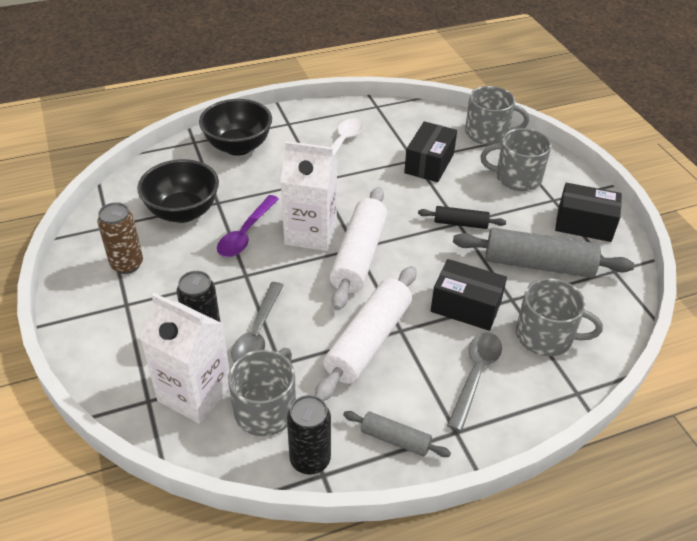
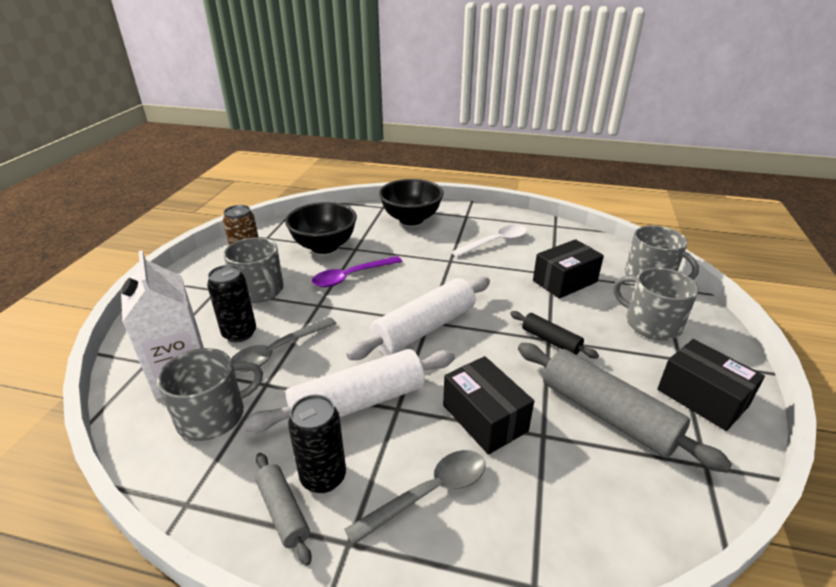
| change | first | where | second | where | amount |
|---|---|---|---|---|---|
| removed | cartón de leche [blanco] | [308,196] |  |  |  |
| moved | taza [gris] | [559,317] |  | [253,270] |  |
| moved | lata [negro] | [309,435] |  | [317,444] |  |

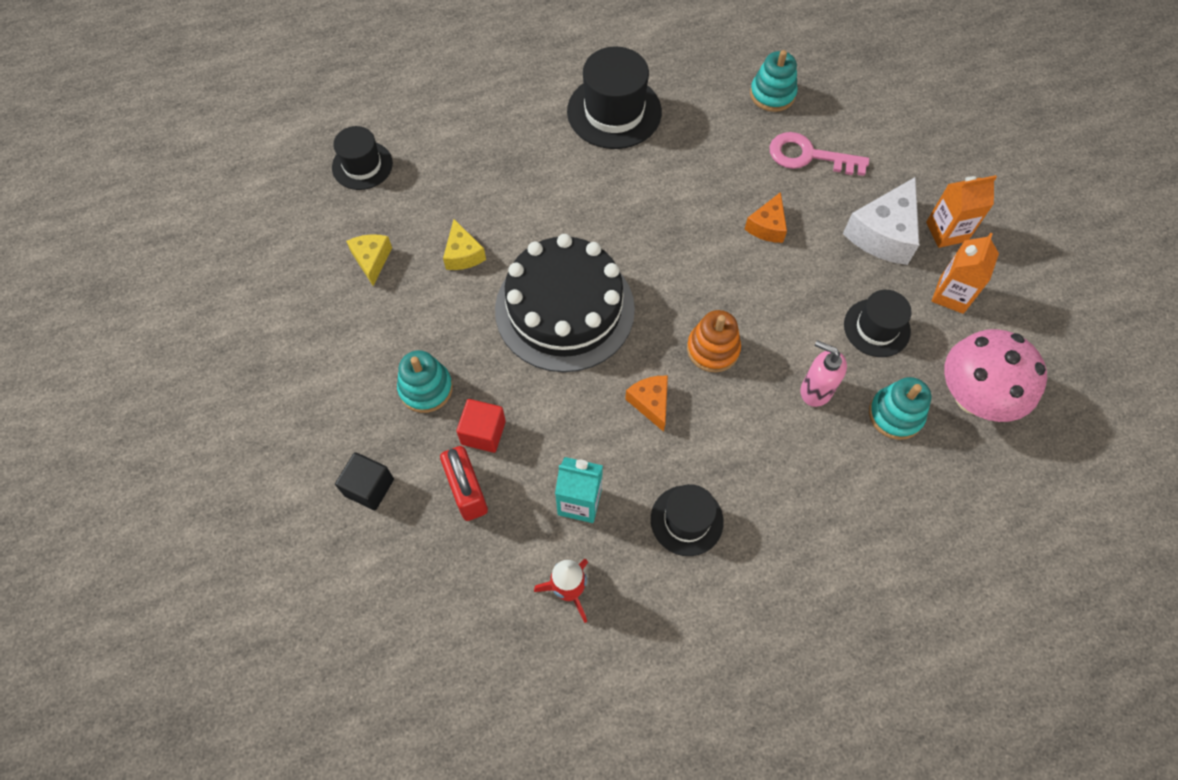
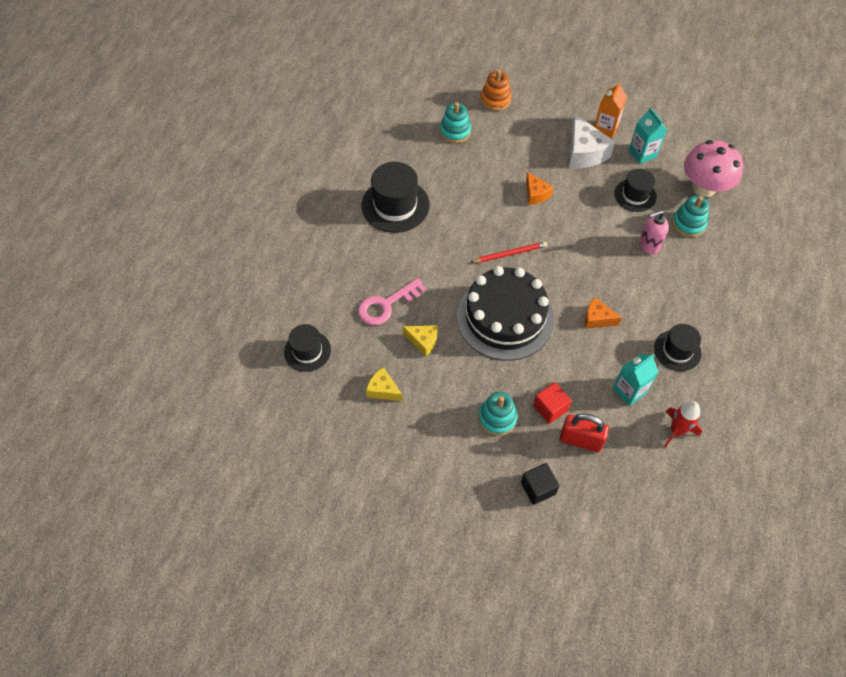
| change | first | where | second | where | amount |
|---|---|---|---|---|---|
| moved | llave [rosa] | [819,154] |  | [392,301] |  |
| recoloured | cartón de leche [naranja] | [965,273] | cartón de leche [turquesa] | [648,135] |  |
| moved | juguete apilable [naranja] | [714,341] |  | [496,90] |  |
| added |  |  | lápiz [rojo] | [509,252] |  |

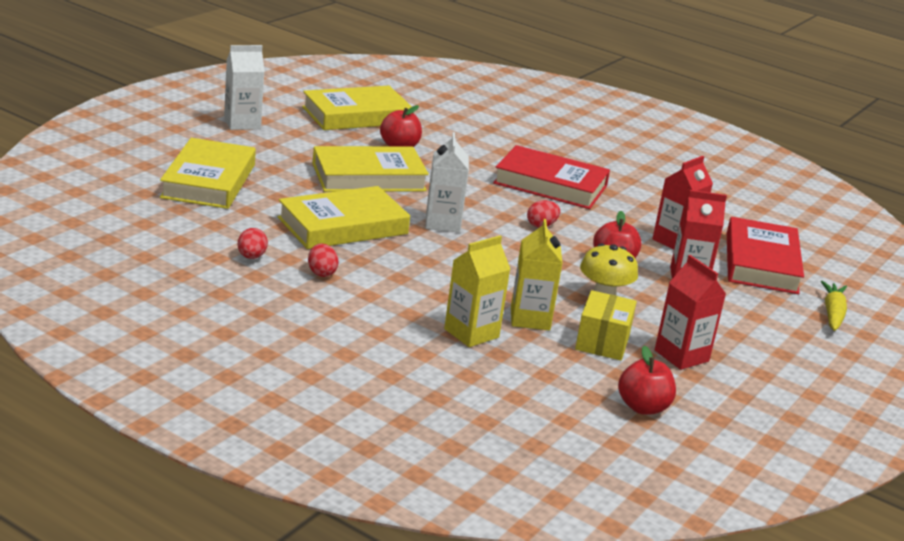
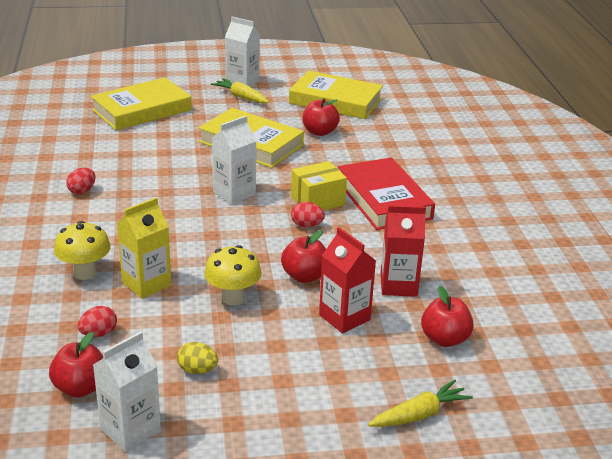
| change | first | where | second | where | amount |
|---|---|---|---|---|---|
| removed | libro [amarillo] | [344,217] |  |  |  |
| replaced | libro [rojo] | [765,255] | manzana [rojo] | [447,316] |  |
| moved | huevo [rojo] | [253,243] |  | [97,321] |  |
| replaced | cartón de leche [amarillo] | [477,291] | seta [amarillo] | [82,250] |  |
| replaced | cartón de leche [rojo] | [690,312] | huevo [amarillo] | [197,358] |  |
| moved | caja [amarillo] | [606,325] |  | [319,185] |  |
| added |  |  | zanahoria [amarillo] | [240,91] |  |
| added |  |  | cartón de leche [blanco] | [127,391] |  |

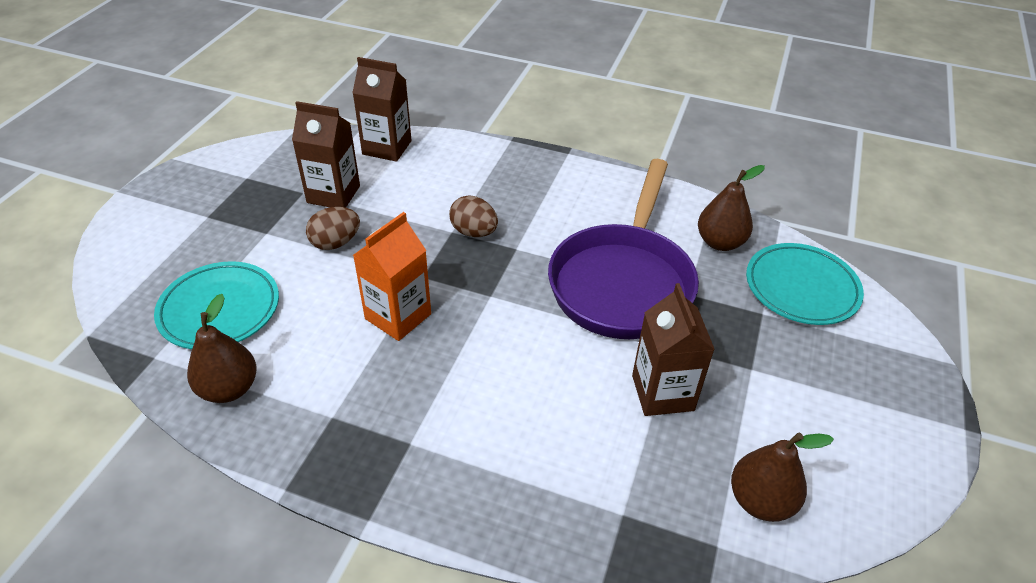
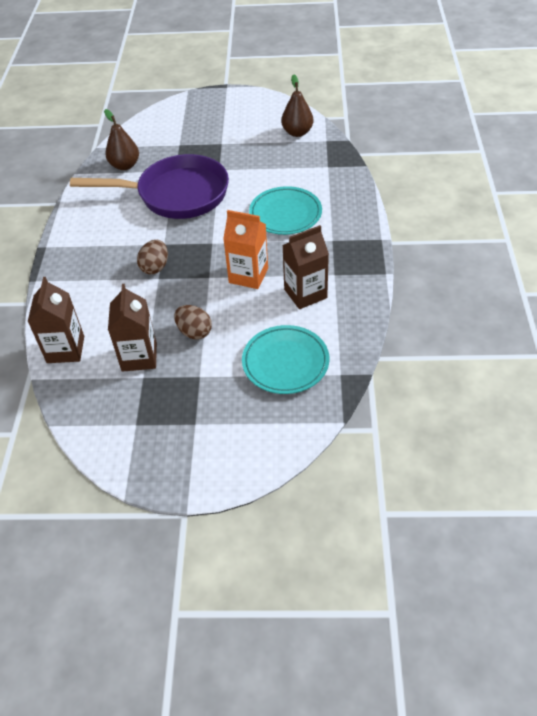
| change | first | where | second | where | amount |
|---|---|---|---|---|---|
| moved | plato [turquesa] | [805,284] |  | [285,210] |  |
| moved | cartón de leche [marrón] | [673,349] |  | [305,267] |  |
| removed | pera [marrón] | [222,348] |  |  |  |

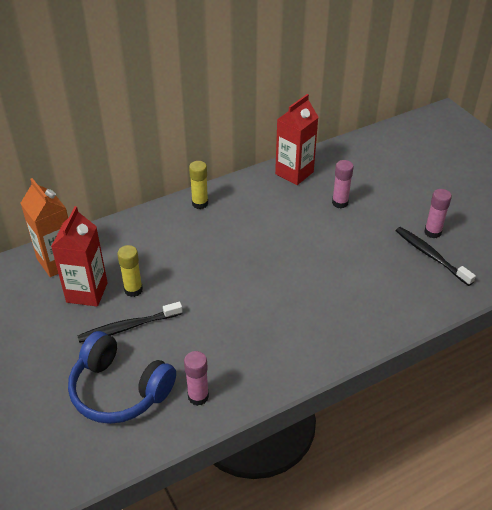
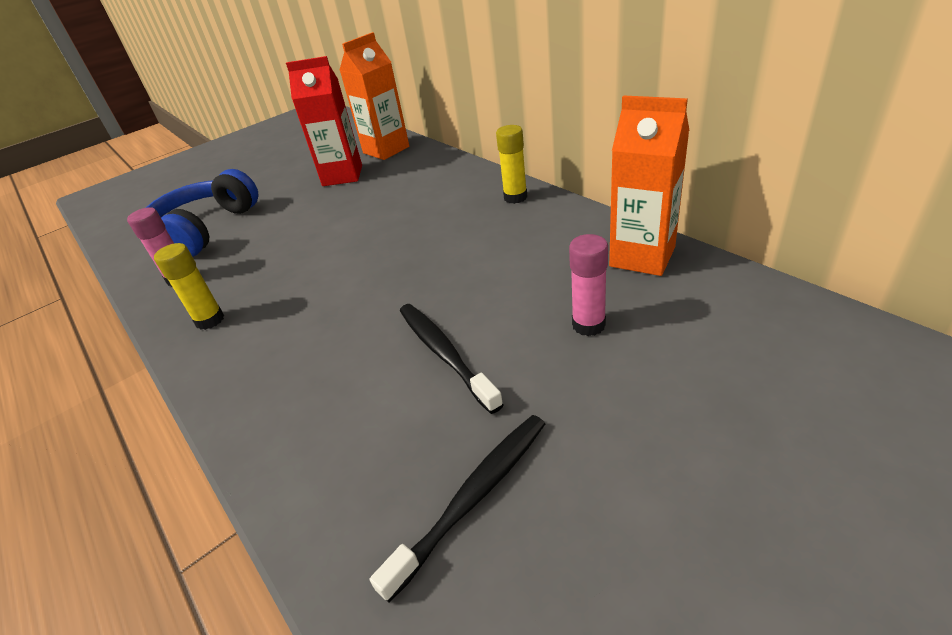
| change | first | where | second | where | amount |
|---|---|---|---|---|---|
| recoloured | cartón de leche [rojo] | [296,139] | cartón de leche [naranja] | [649,185] |  |
| removed | barra de pegamento [rosa] | [438,213] |  |  |  |
| moved | barra de pegamento [amarillo] | [130,271] |  | [189,286] |  |
| moved | cepillo de dientes [negro] | [130,322] |  | [452,359] |  |

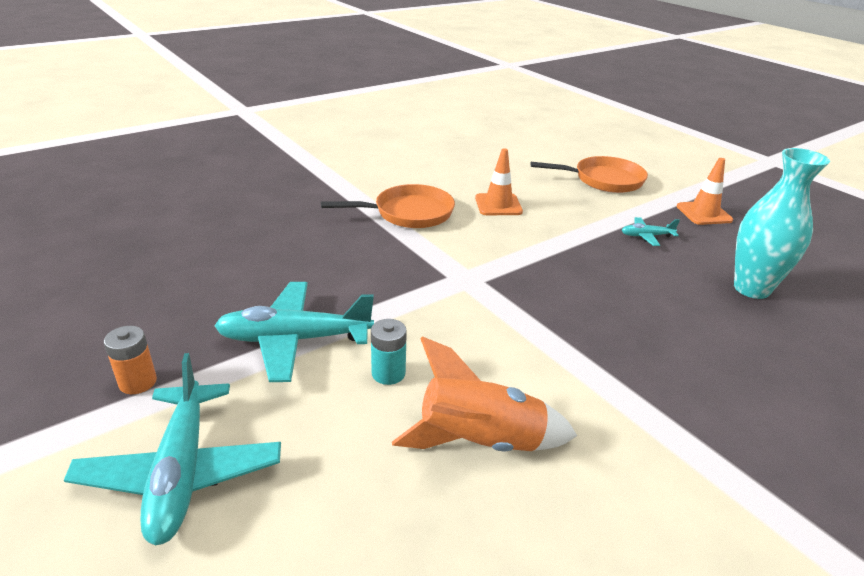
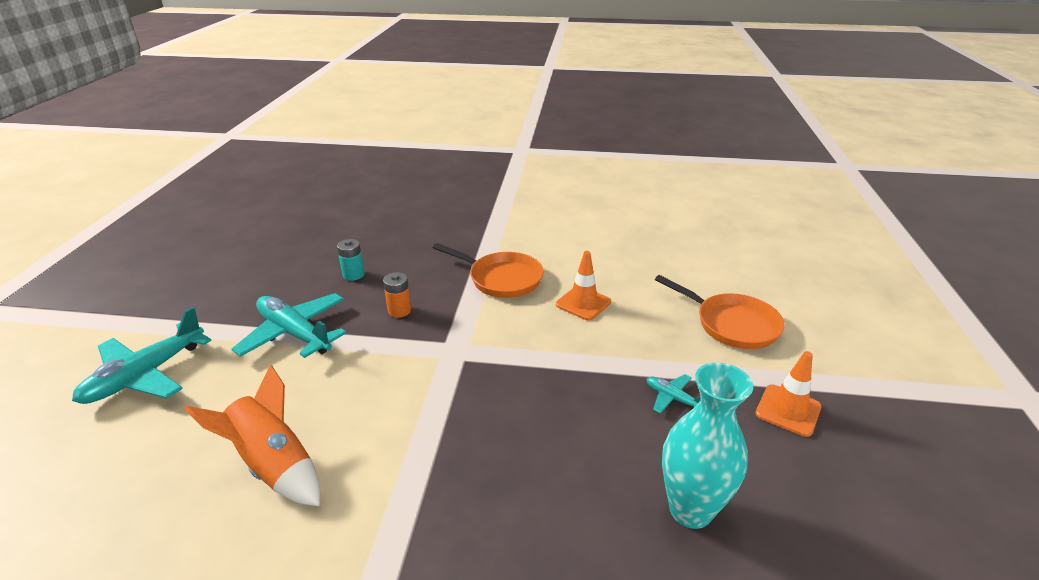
| change | first | where | second | where | amount |
|---|---|---|---|---|---|
| moved | pila [turquesa] | [389,352] |  | [351,260] |  |
| moved | pila [naranja] | [130,360] |  | [397,295] |  |

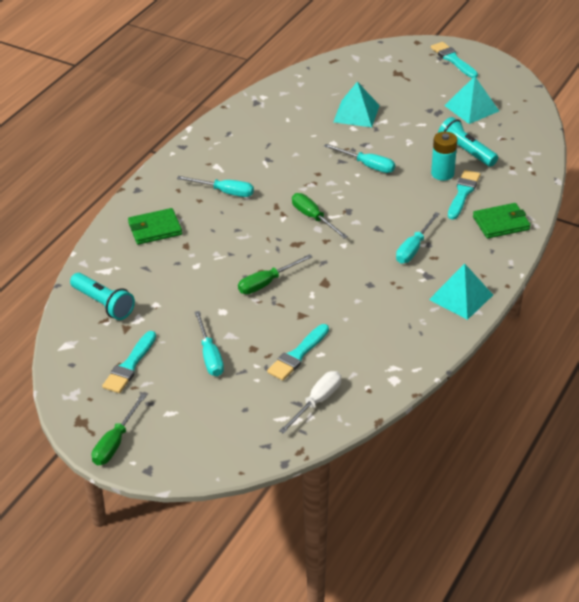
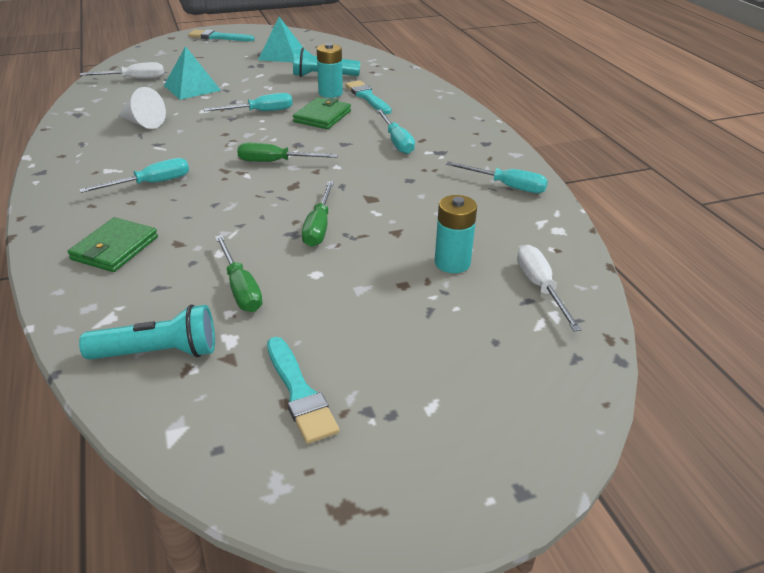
| change | first | where | second | where | amount |
|---|---|---|---|---|---|
| moved | cartera [verde] | [502,221] |  | [322,113] |  |
| removed | pirámide [turquesa] | [461,291] |  |  |  |
| moved | destornillador [turquesa] | [209,343] |  | [497,177] |  |
| replaced | pincel [turquesa] | [298,352] | pila [turquesa] | [456,234] |  |
| moved | destornillador [verde] | [119,429] |  | [239,273] |  |
| added |  |  | destornillador [blanco] | [122,70] |  |
| added |  |  | cono [blanco] | [142,108] |  |

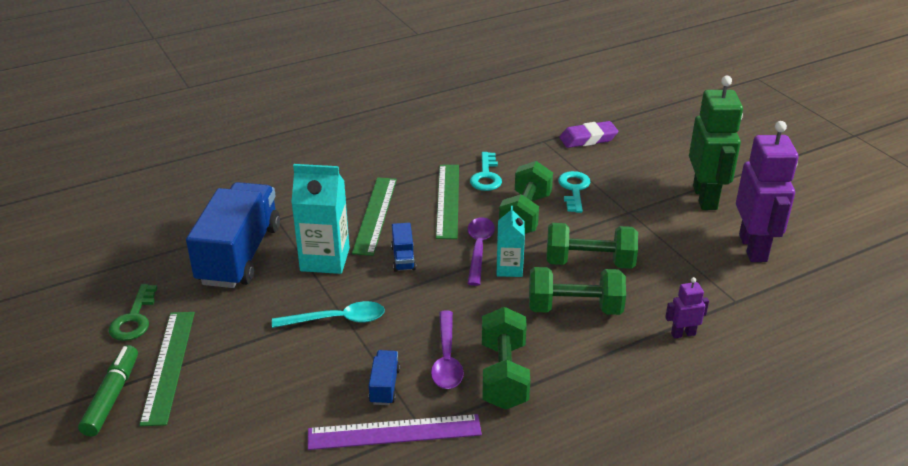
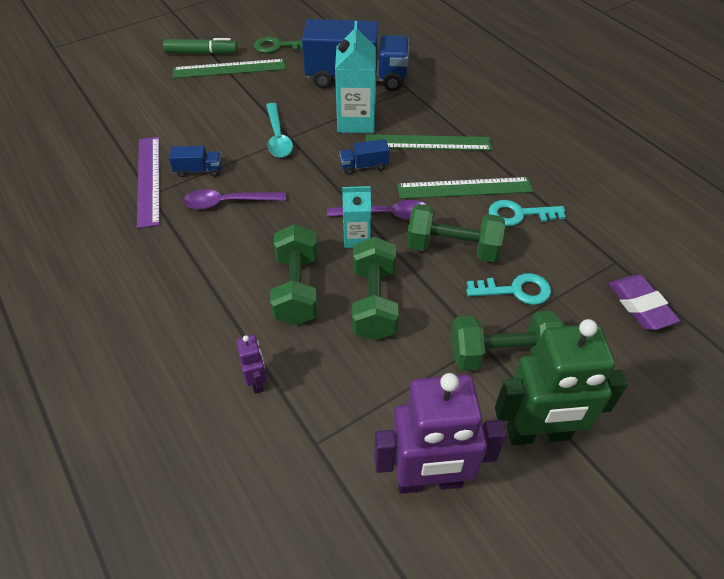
| change | first | where | second | where | amount |
|---|---|---|---|---|---|
| moved | mancuerna [verde] | [506,358] |  | [508,341] |  |

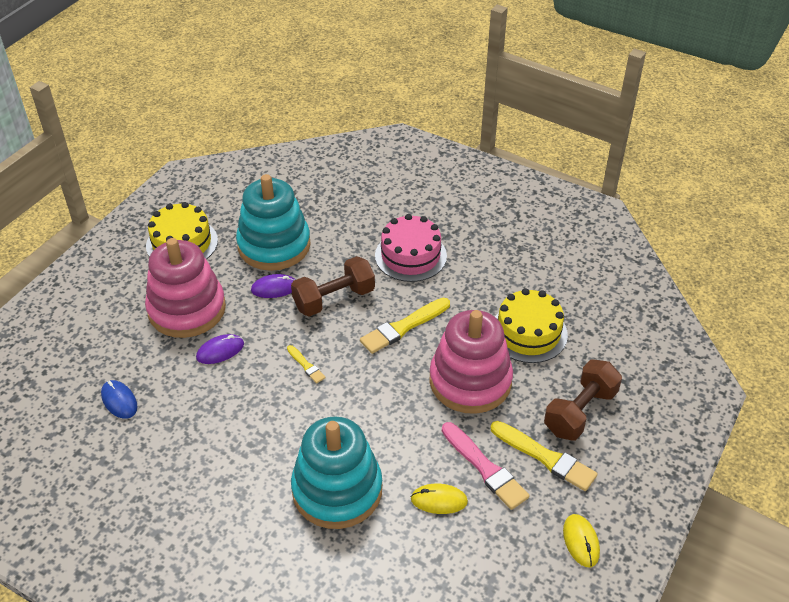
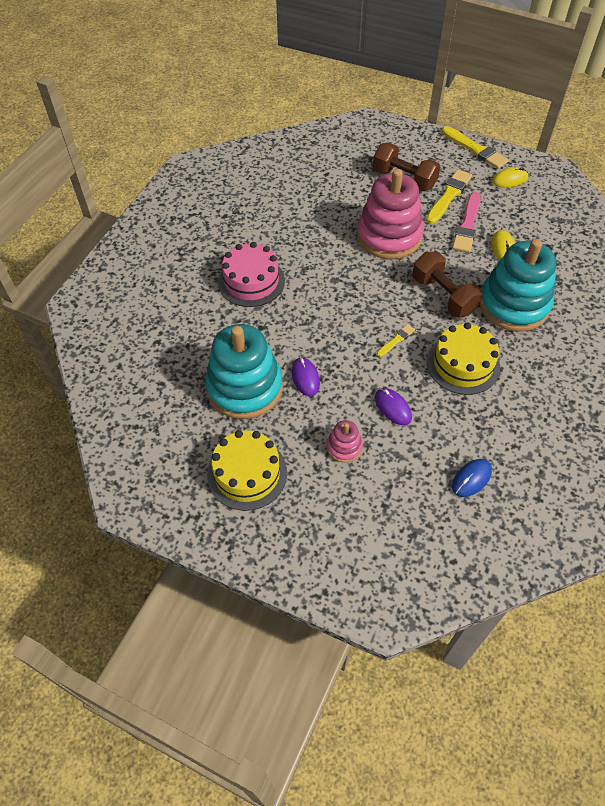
| change | first | where | second | where | amount |
|---|---|---|---|---|---|
| resized | juguete apilable [rosa] | [185,288] |  | [345,441] | x0.44 |
| moved | mancuerna [marrón] | [333,286] |  | [447,284] |  |
| moved | tarta [amarillo] | [531,325] |  | [463,358] |  |
| moved | pincel [amarillo] | [405,326] |  | [475,147] |  |
| turned | pincel [rosa] | [485,466] |  | [466,222] | 150 degrees clockwise |

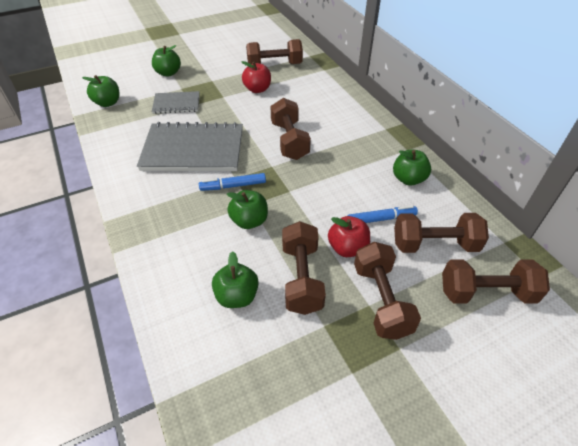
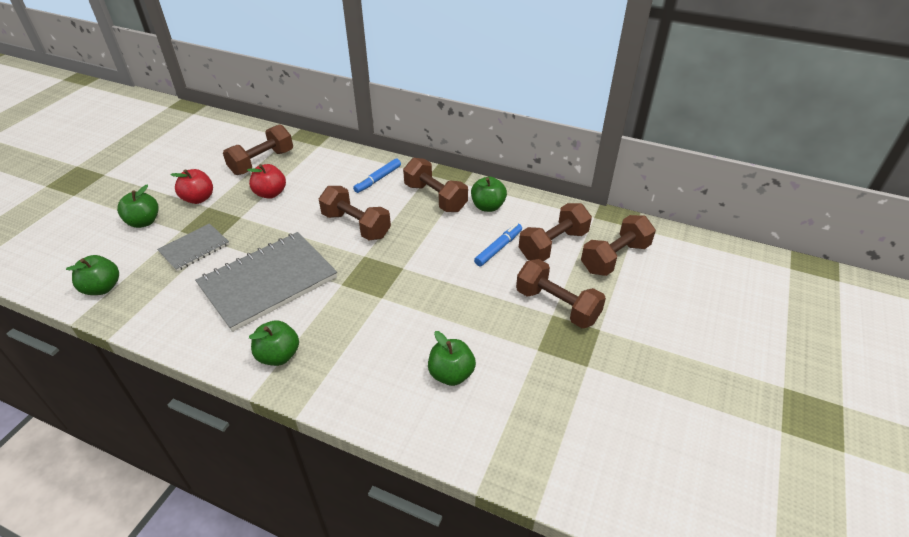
| change | first | where | second | where | amount |
|---|---|---|---|---|---|
| moved | rotulador [azul] | [232,182] |  | [377,175] |  |
| moved | manzana [verde] | [247,209] |  | [274,343] |  |
| moved | manzana [rojo] | [349,236] |  | [191,186] |  |
| moved | mancuerna [marrón] | [304,268] |  | [435,185] |  |

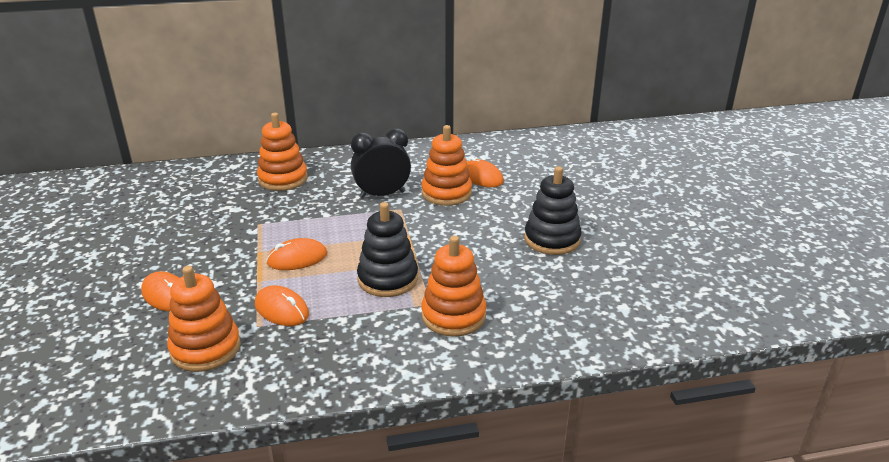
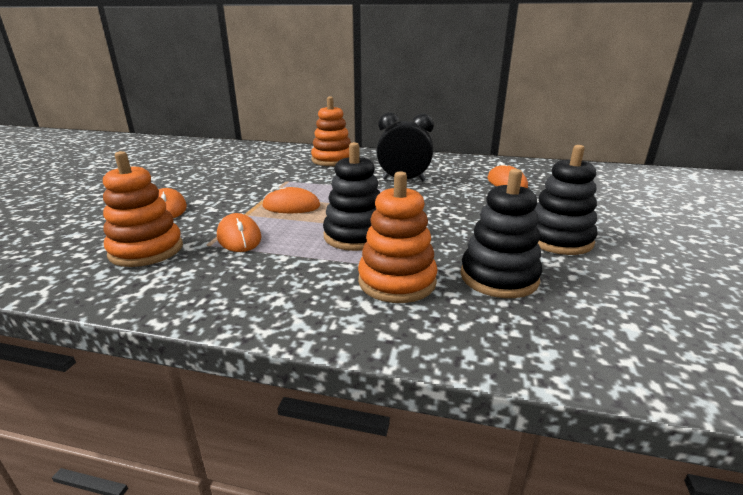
| change | first | where | second | where | amount |
|---|---|---|---|---|---|
| removed | juguete apilable [naranja] | [447,165] |  |  |  |
| added |  |  | juguete apilable [negro] | [501,233] |  |

